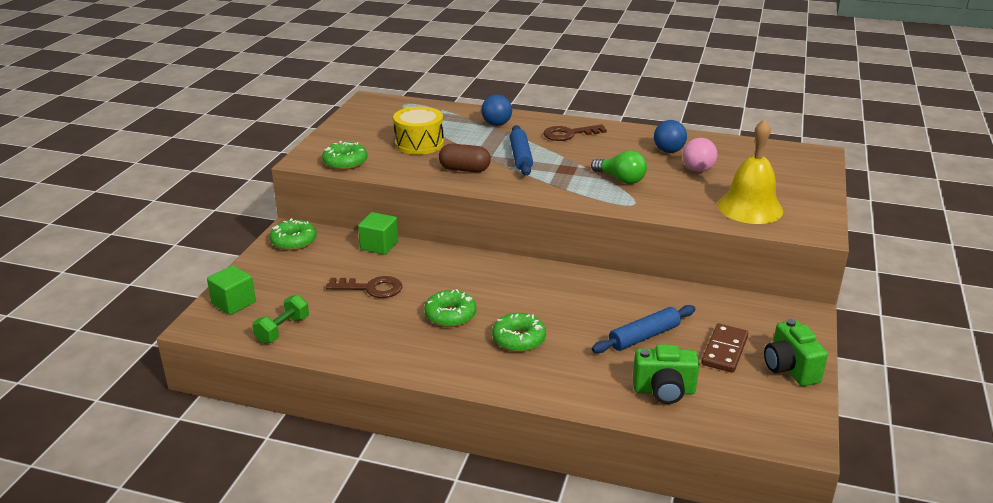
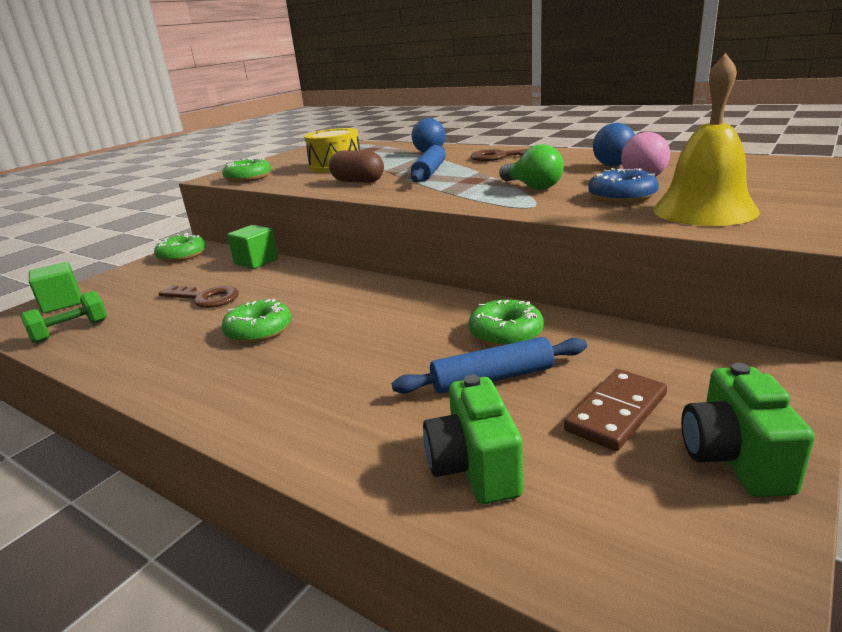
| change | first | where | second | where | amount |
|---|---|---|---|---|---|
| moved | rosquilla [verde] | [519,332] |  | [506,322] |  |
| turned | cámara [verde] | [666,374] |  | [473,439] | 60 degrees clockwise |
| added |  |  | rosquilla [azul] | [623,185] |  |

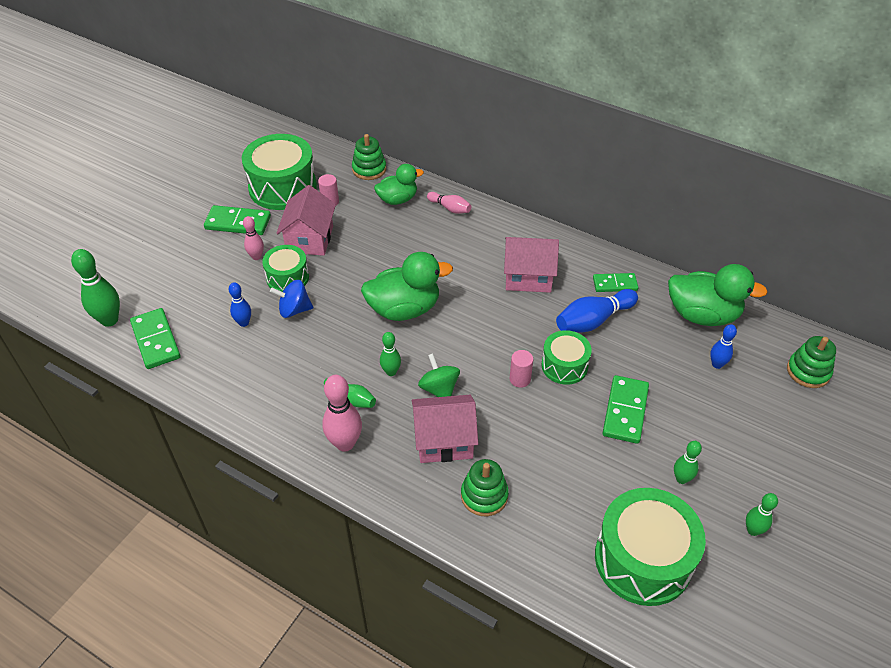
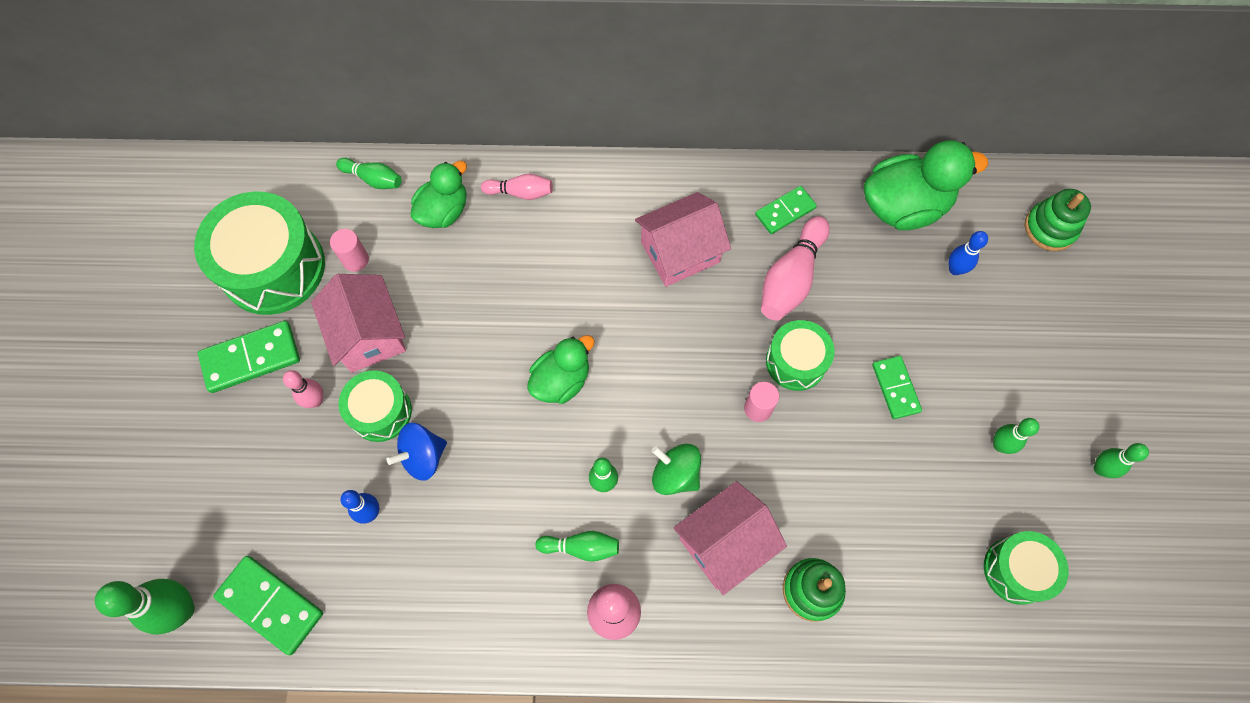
| change | first | where | second | where | amount |
|---|---|---|---|---|---|
| replaced | juguete apilable [verde] | [369,157] | bolo [verde] | [369,173] |  |
| resized | pato [verde] | [407,286] |  | [561,369] | x0.64 |
| recoloured | bolo [azul] | [597,310] | bolo [rosa] | [795,268] |  |
| resized | ficha de dominó [verde] | [626,409] |  | [897,387] | x0.66 |
| resized | tambor [verde] | [650,547] |  | [1026,568] | x0.57 |

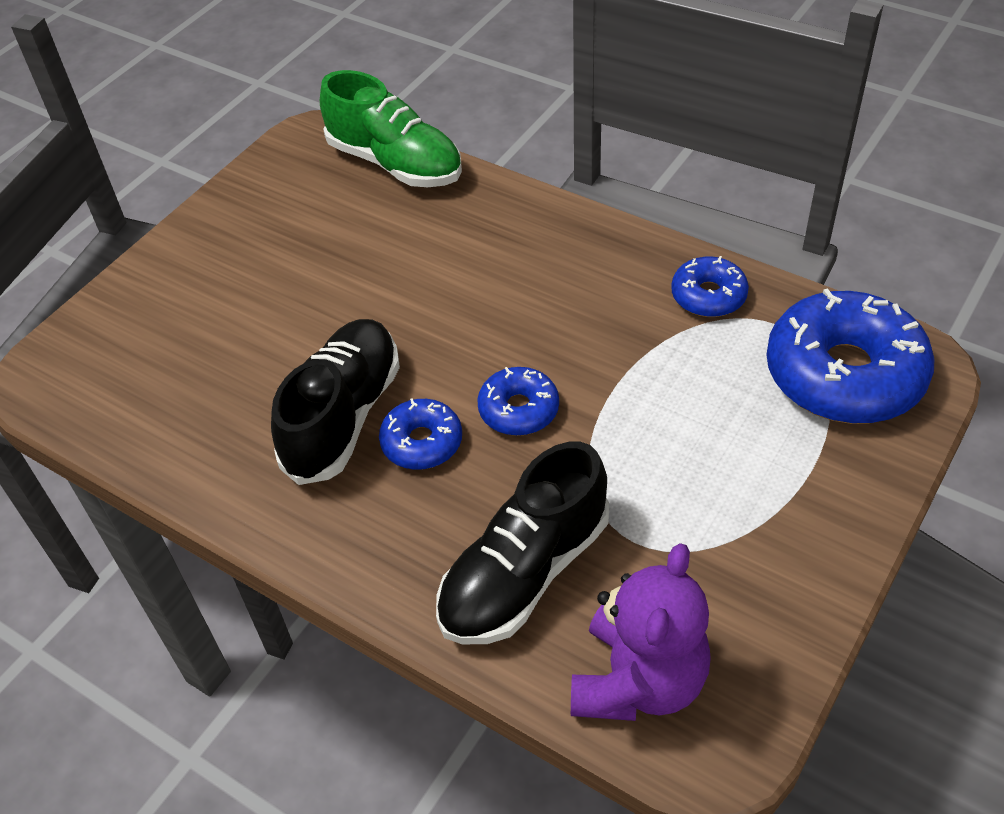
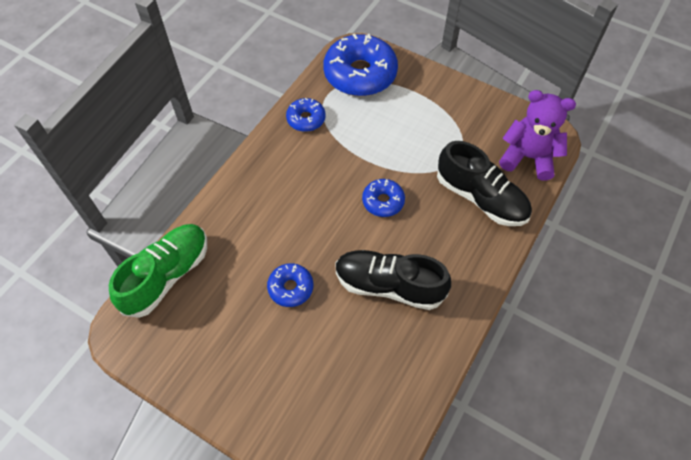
| change | first | where | second | where | amount |
|---|---|---|---|---|---|
| moved | rosquilla [azul] | [420,434] |  | [290,285] |  |

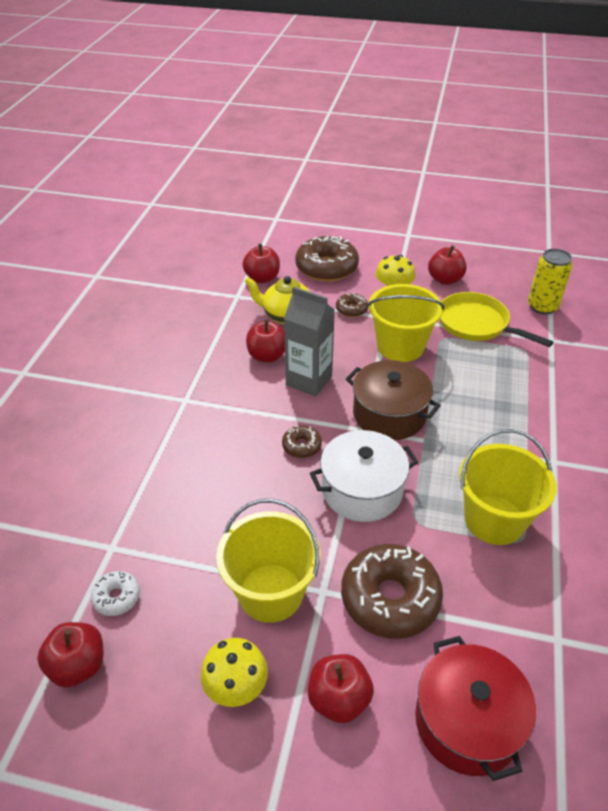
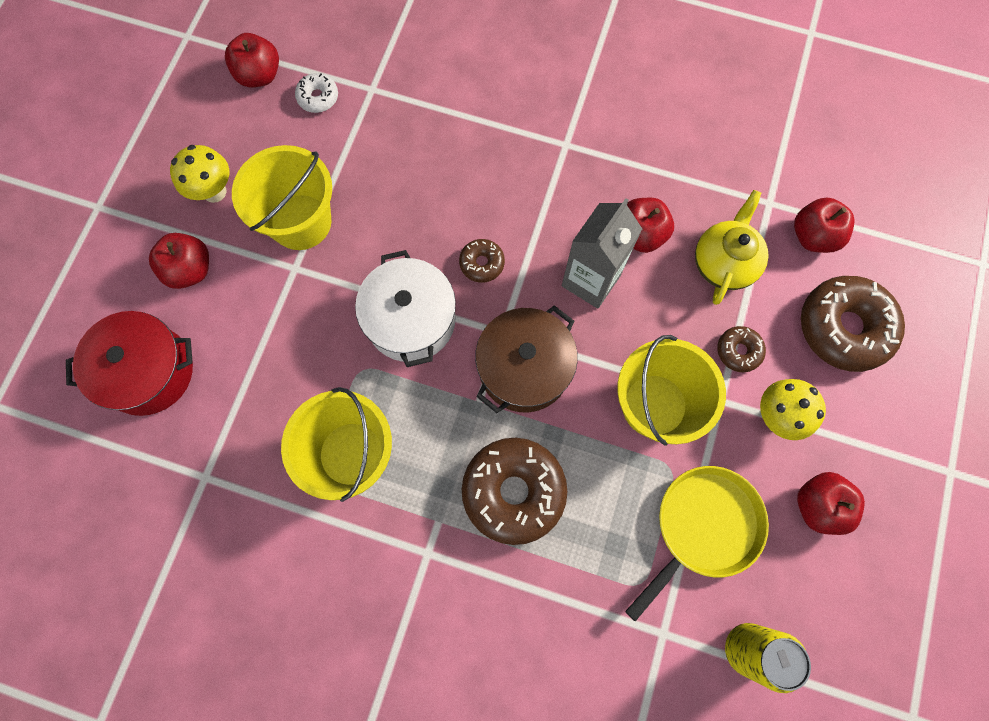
| change | first | where | second | where | amount |
|---|---|---|---|---|---|
| moved | rosquilla [marrón] | [392,591] |  | [514,491] |  |

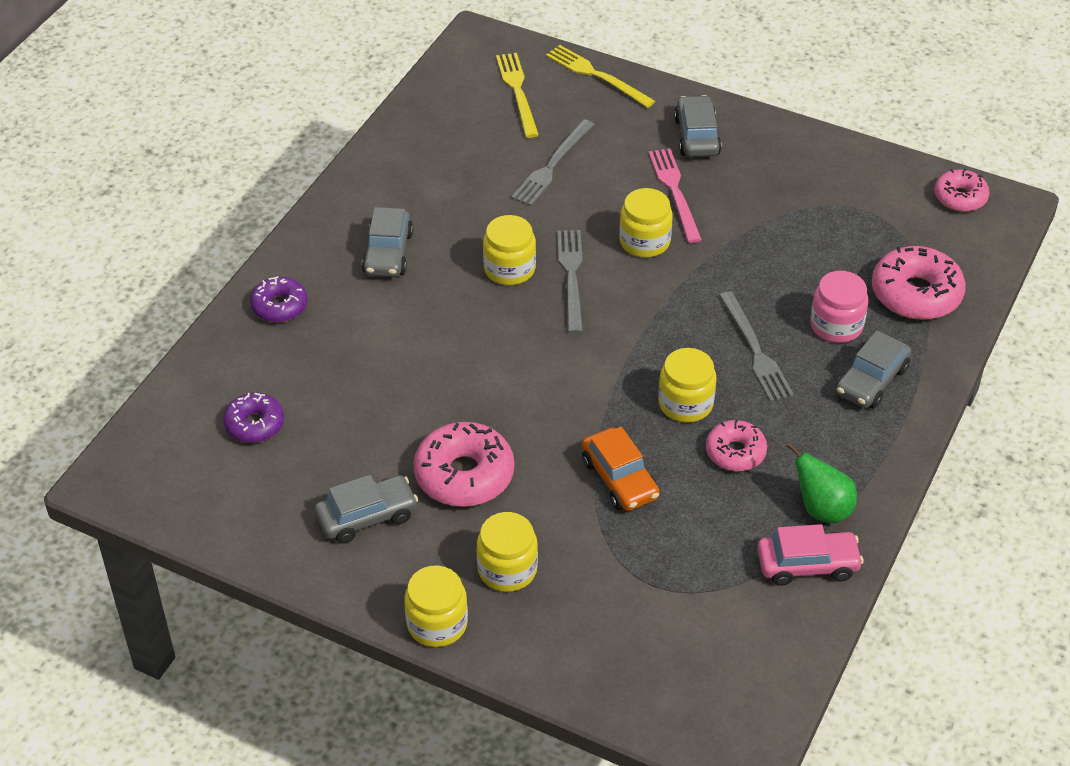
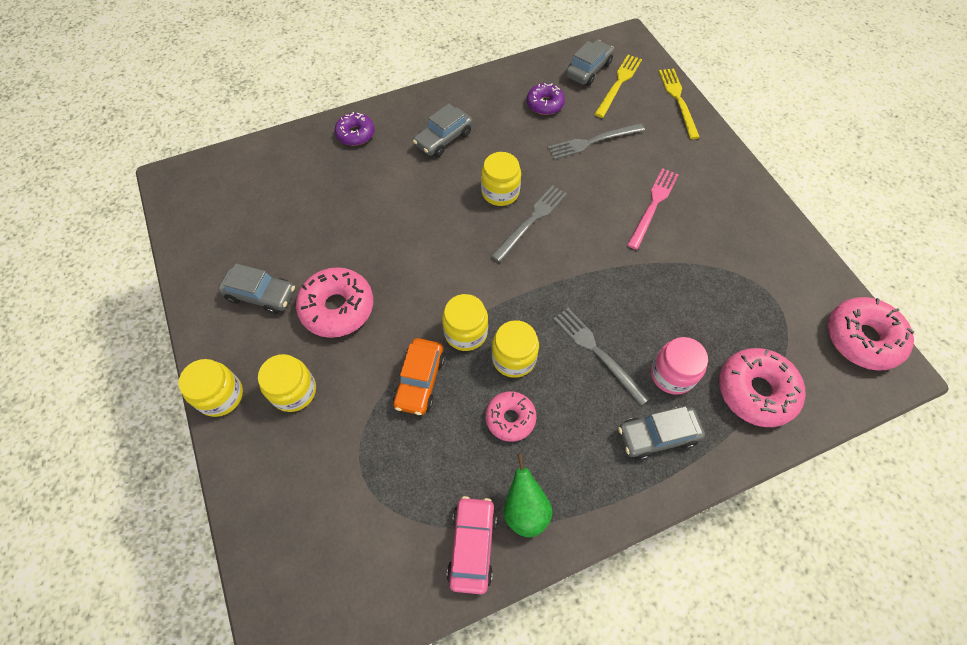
| change | first | where | second | where | amount |
|---|---|---|---|---|---|
| moved | coche [gris] | [698,126] |  | [590,63] |  |
| resized | rosquilla [rosa] | [961,190] |  | [871,334] | x1.62 |
| moved | tarro [amarillo] | [646,222] |  | [465,322] |  |
| turned | tenedor [gris] | [756,346] |  | [602,357] | 120 degrees clockwise |
| moved | rosquilla [morado] | [253,418] |  | [546,99] |  |
| turned | coche [rosa] | [810,555] |  | [472,545] | 120 degrees counterclockwise |

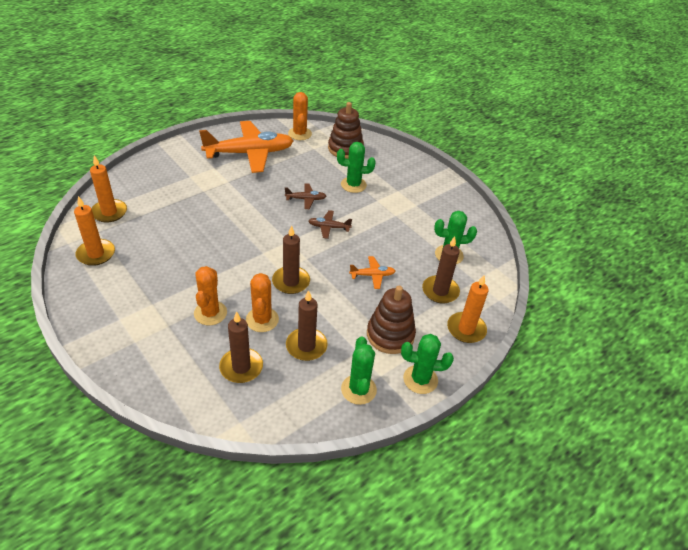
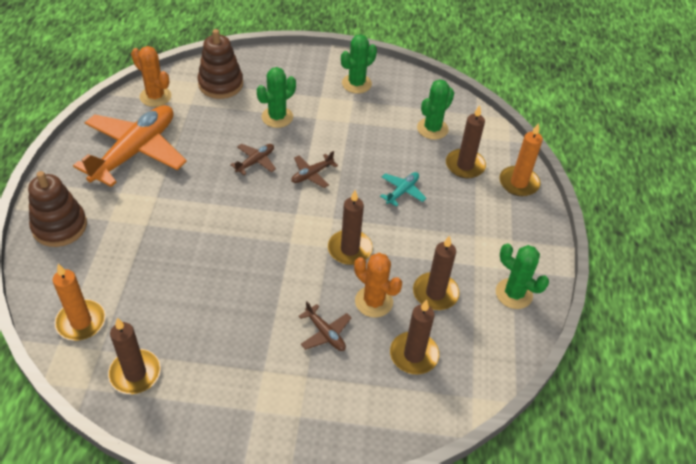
| change | first | where | second | where | amount |
|---|---|---|---|---|---|
| recoloured | vela [naranja] | [94,231] | vela [marrón] | [134,356] |  |
| recoloured | avión [naranja] | [372,272] | avión [turquesa] | [403,189] |  |
| replaced | cactus [naranja] | [210,295] | avión [marrón] | [325,326] |  |
| moved | juguete apilable [marrón] | [391,320] |  | [57,209] |  |
| moved | cactus [verde] | [427,364] |  | [359,63] |  |

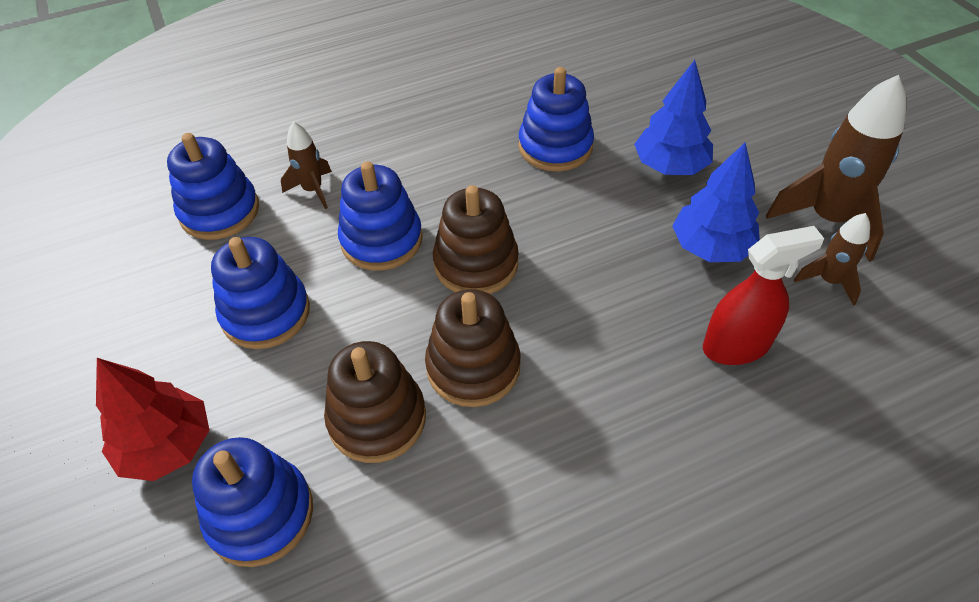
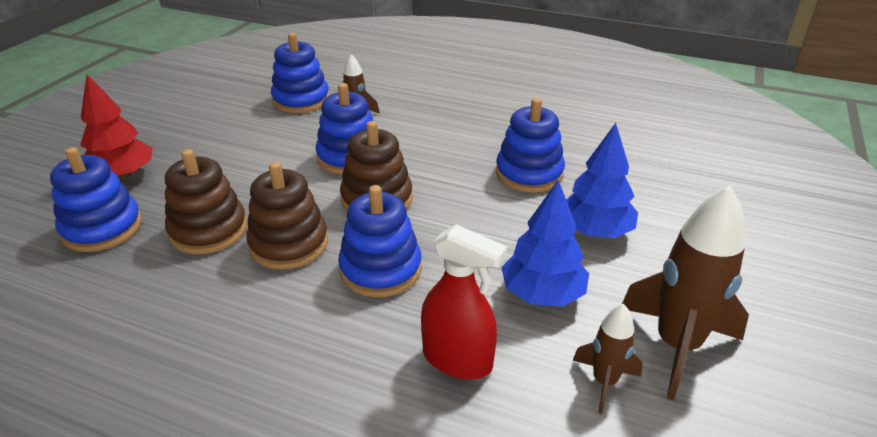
| change | first | where | second | where | amount |
|---|---|---|---|---|---|
| moved | juguete apilable [azul] | [260,293] |  | [380,241] |  |

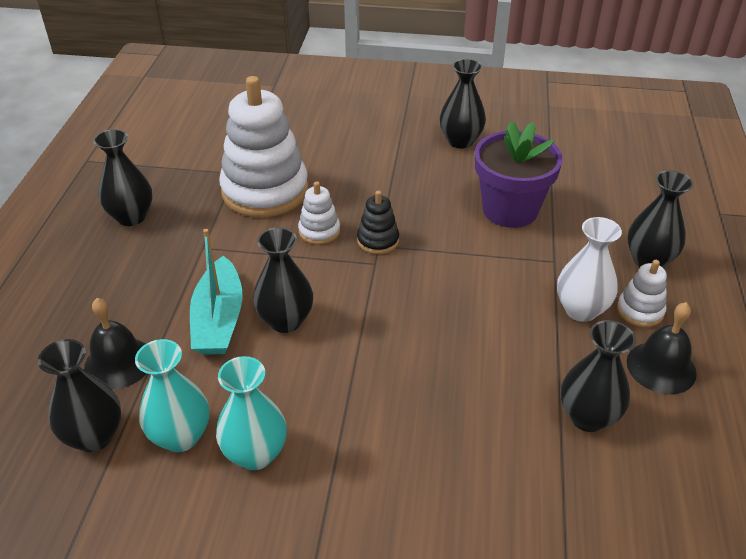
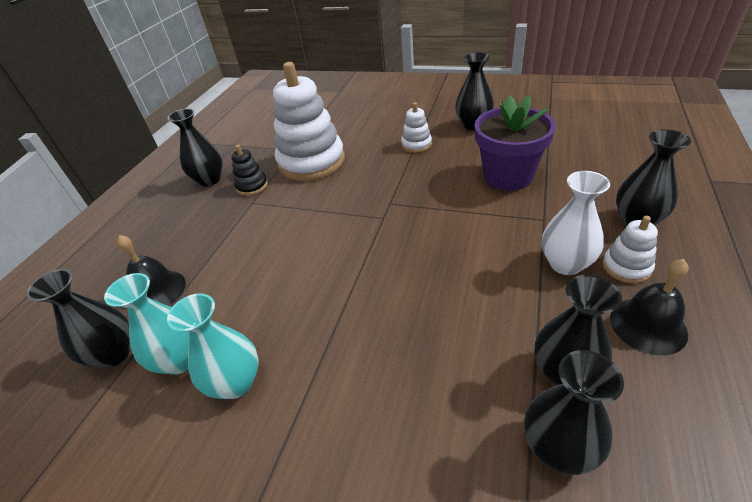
| change | first | where | second | where | amount |
|---|---|---|---|---|---|
| moved | juguete apilable [blanco] | [319,213] |  | [416,127] |  |
| moved | juguete apilable [negro] | [378,222] |  | [249,170] |  |
| moved | florero [negro] | [283,280] |  | [574,412] |  |
| removed | barco [turquesa] | [216,292] |  |  |  |

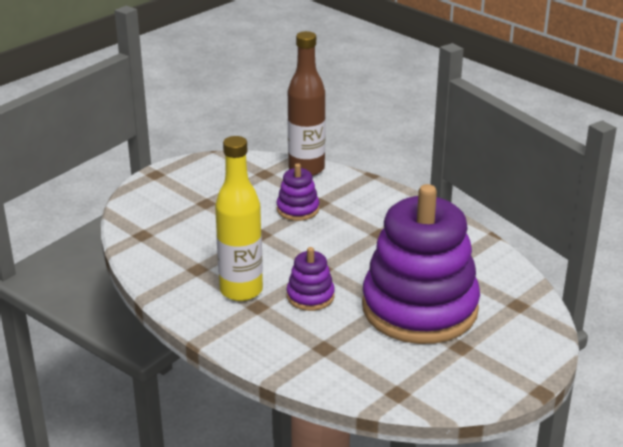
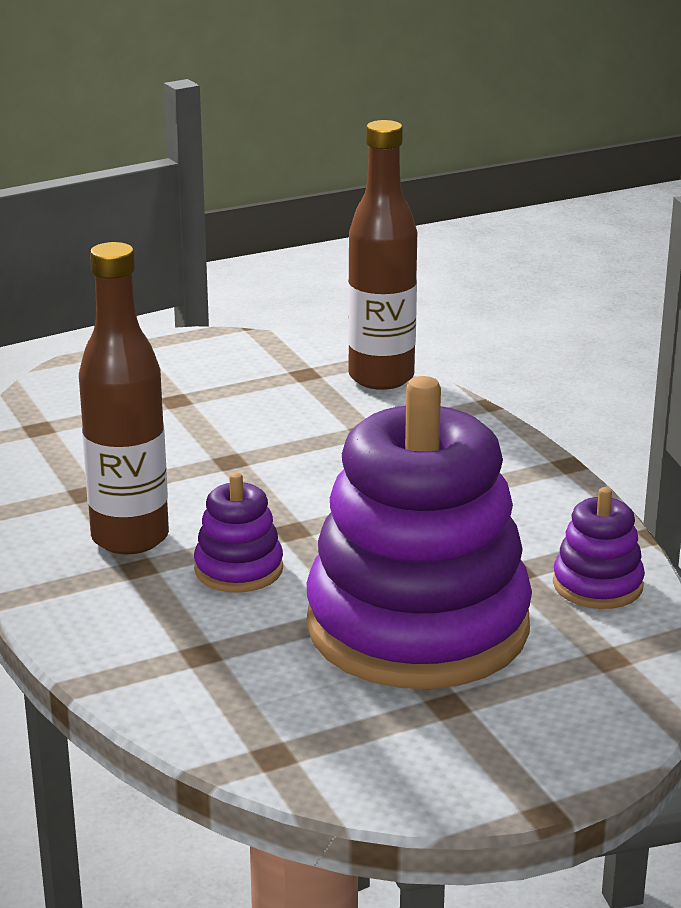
| change | first | where | second | where | amount |
|---|---|---|---|---|---|
| recoloured | botella [amarillo] | [239,218] | botella [marrón] | [124,398] |  |
| moved | juguete apilable [morado] | [298,192] |  | [599,548] |  |

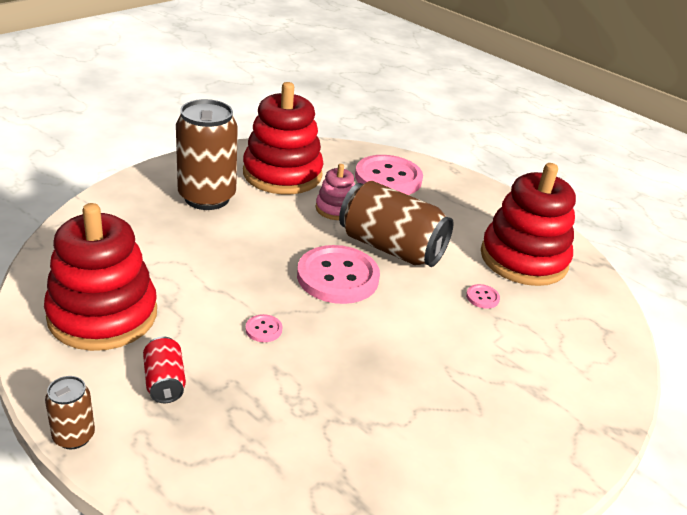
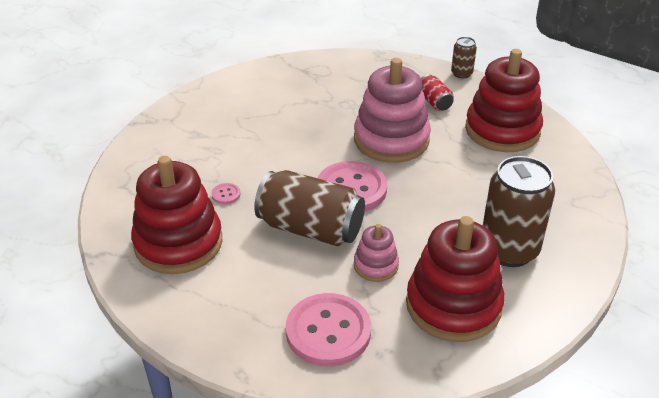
| change | first | where | second | where | amount |
|---|---|---|---|---|---|
| replaced | botón [rosa] | [264,328] | juguete apilable [rosa] | [392,110] |  |

